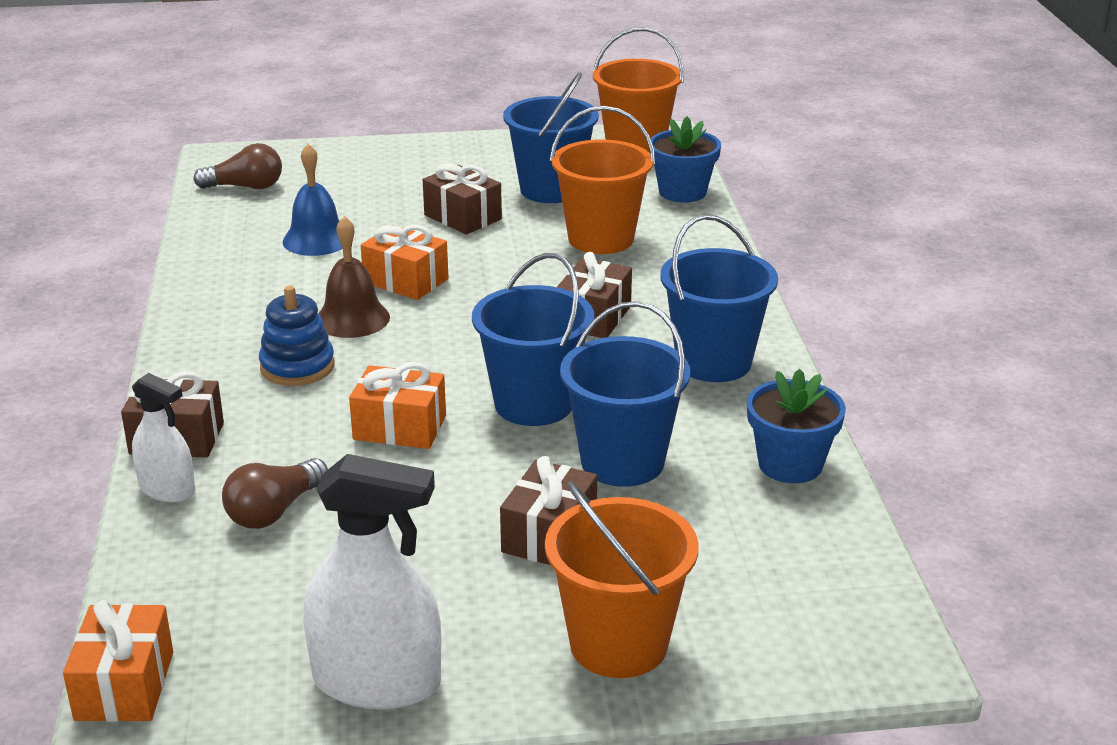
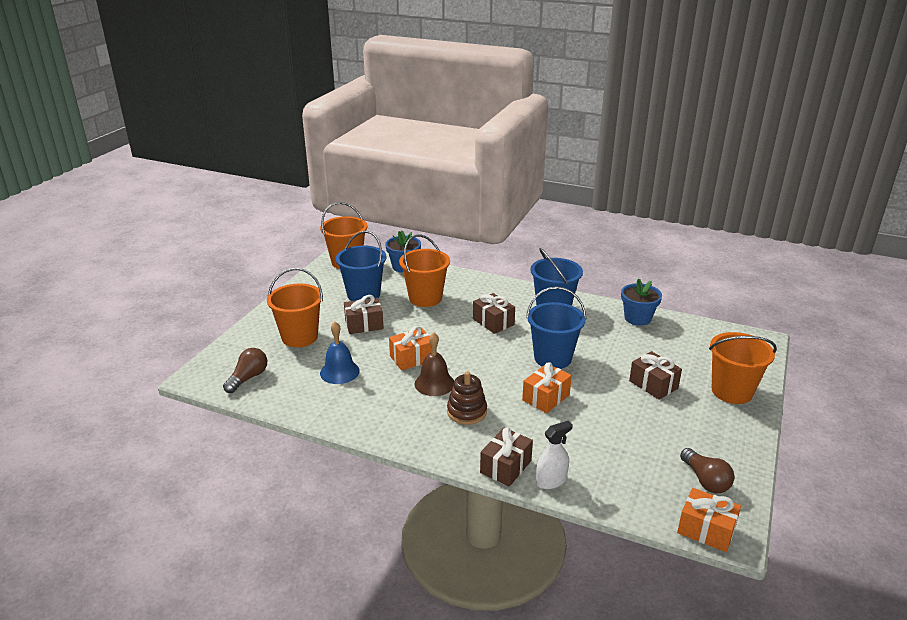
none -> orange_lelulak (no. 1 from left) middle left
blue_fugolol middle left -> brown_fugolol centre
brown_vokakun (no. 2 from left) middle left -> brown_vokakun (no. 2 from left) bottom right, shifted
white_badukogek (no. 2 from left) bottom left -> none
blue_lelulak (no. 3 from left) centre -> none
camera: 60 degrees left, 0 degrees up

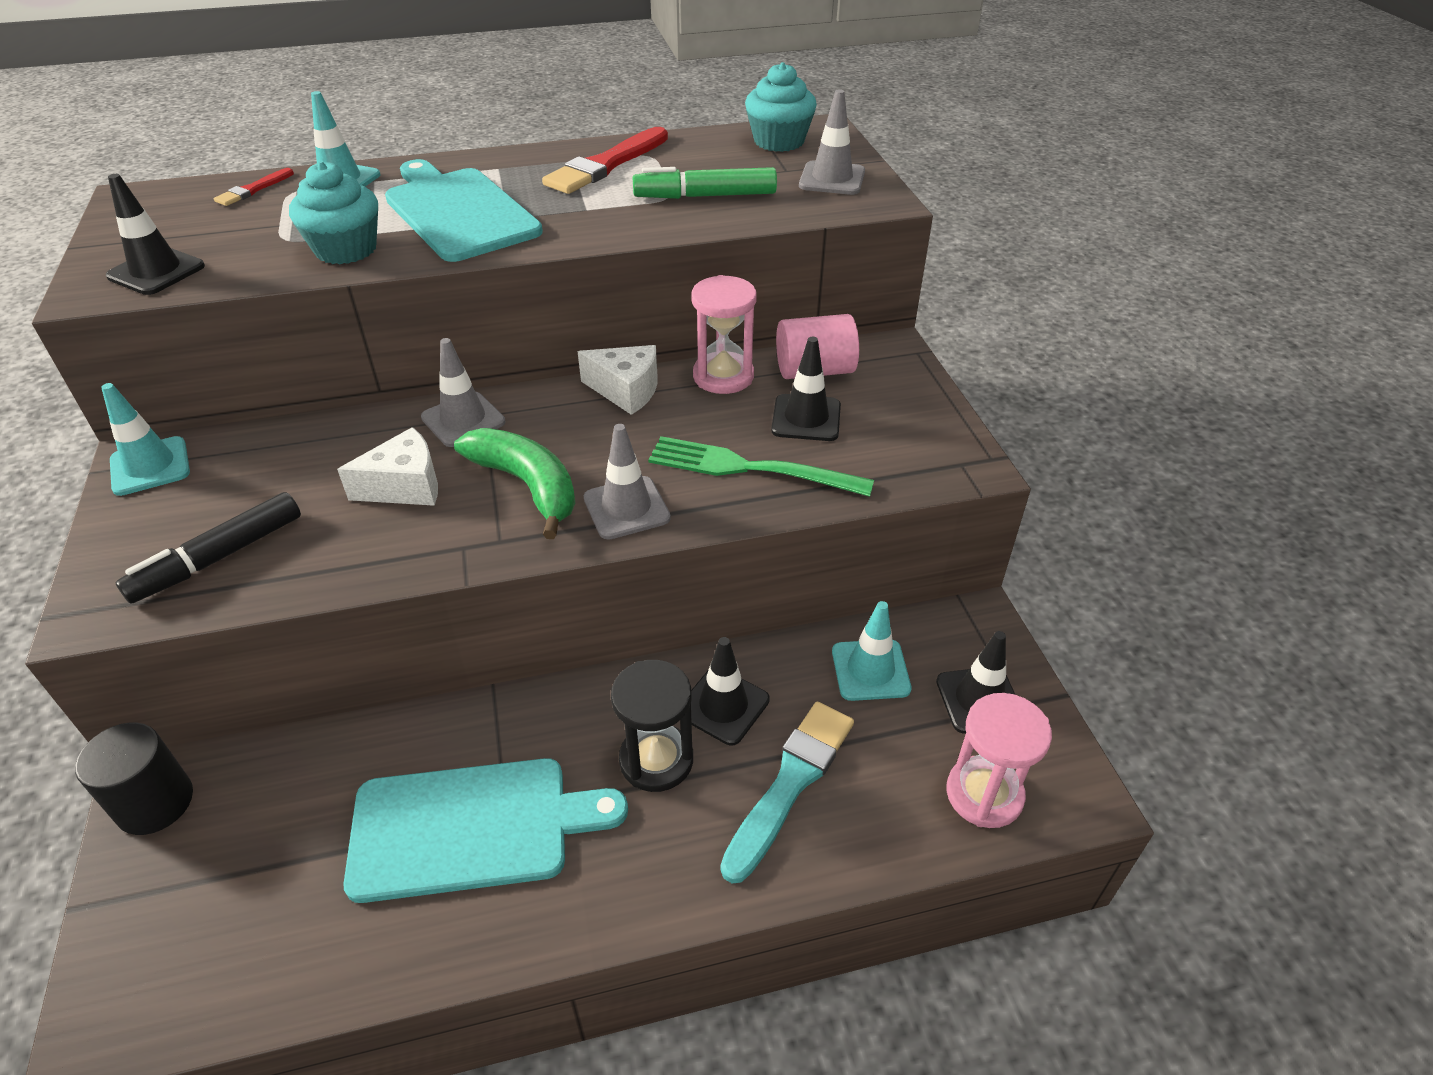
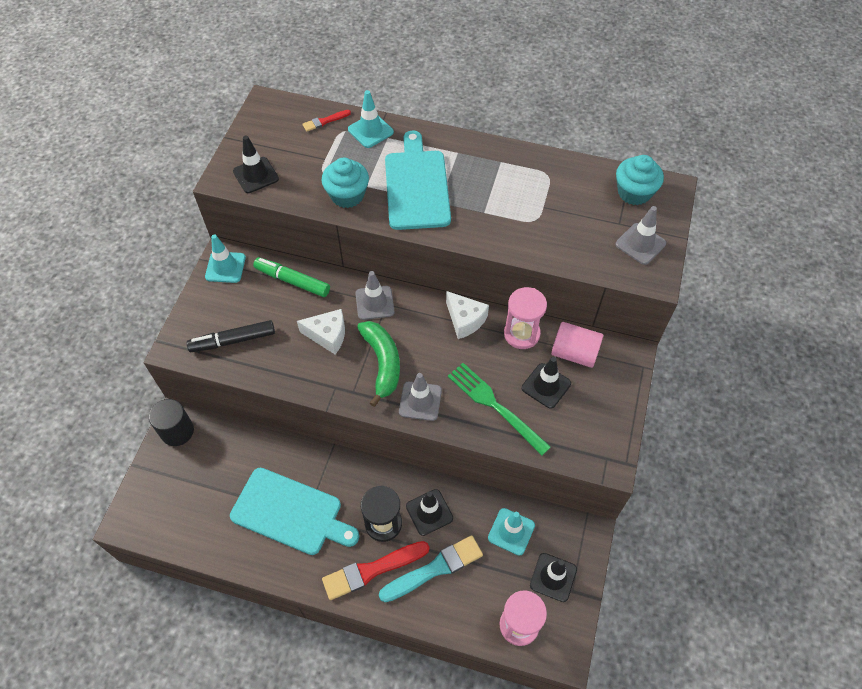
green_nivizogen top centre -> green_nivizogen centre, shifted
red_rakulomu (no. 2 from left) top centre -> red_rakulomu (no. 2 from left) bottom centre, shifted
camera: 30 degrees right, 15 degrees up

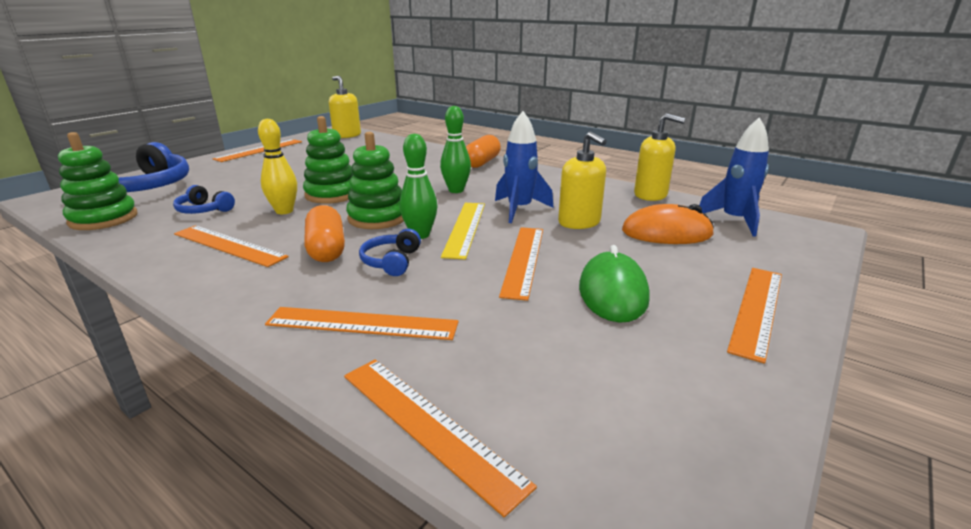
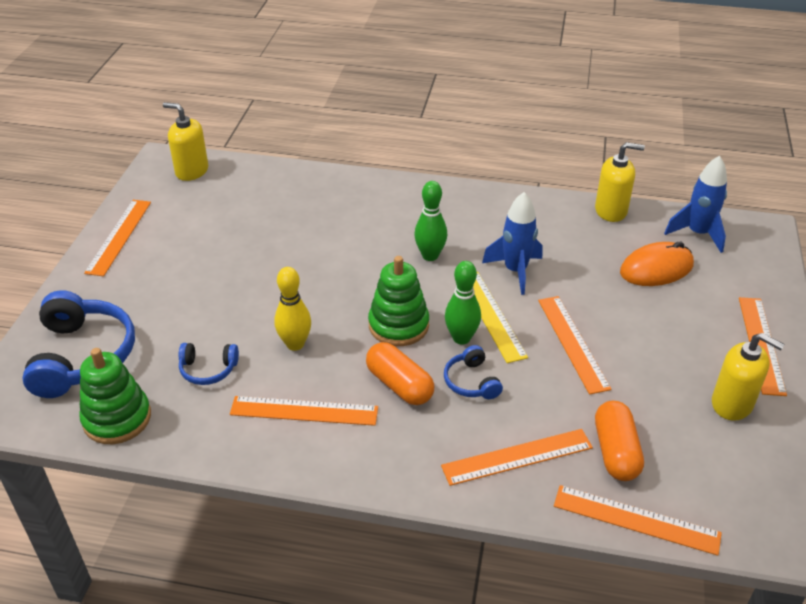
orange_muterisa (no. 2 from left) top centre -> orange_muterisa (no. 2 from left) bottom right, shifted
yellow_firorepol (no. 2 from left in the first image) centre -> yellow_firorepol (no. 3 from left) middle right, shifted
green_fugolol (no. 2 from left) top centre -> none
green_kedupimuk centre -> none
camera: 25 degrees left, 15 degrees up

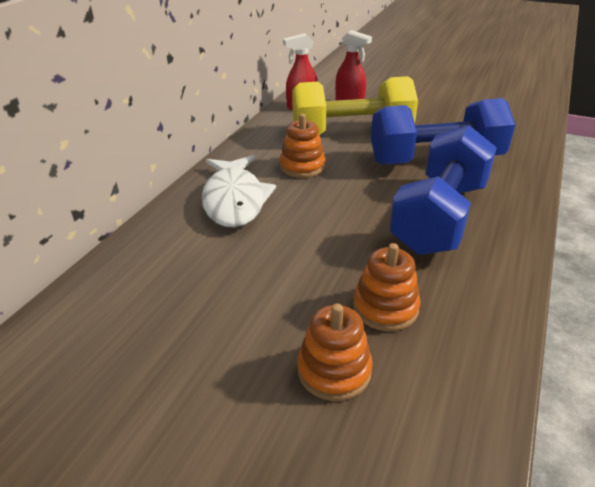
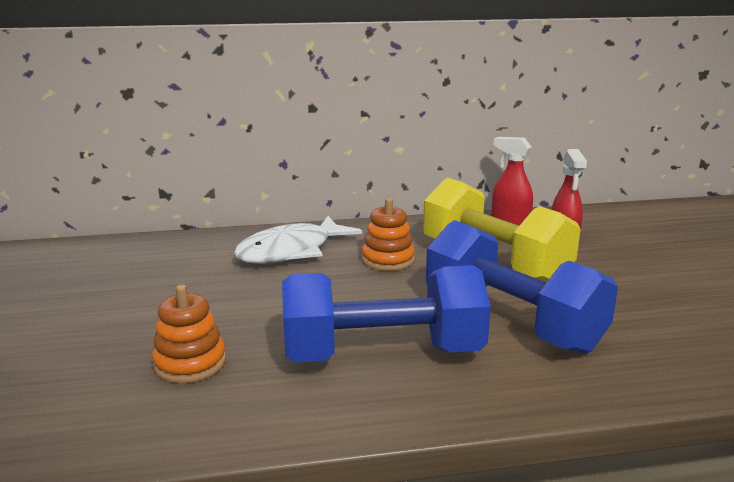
orange_fugolol (no. 2 from left) bottom centre -> none
camera: 55 degrees right, 15 degrees down

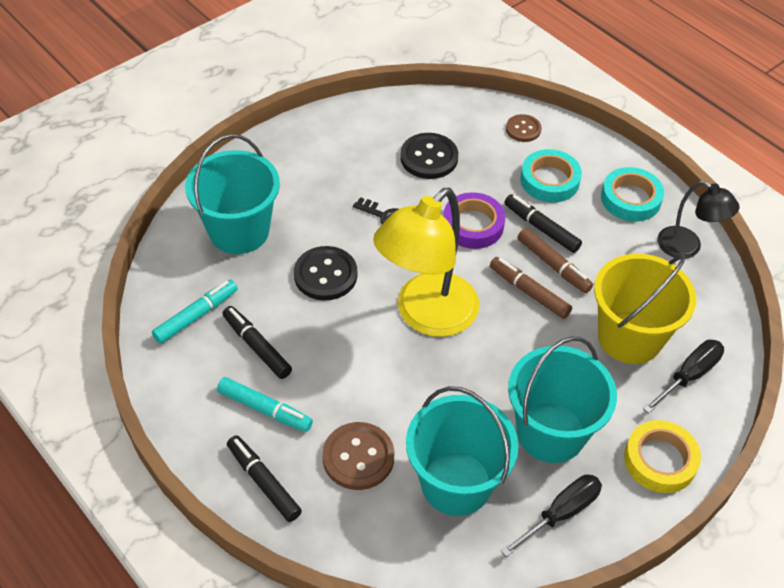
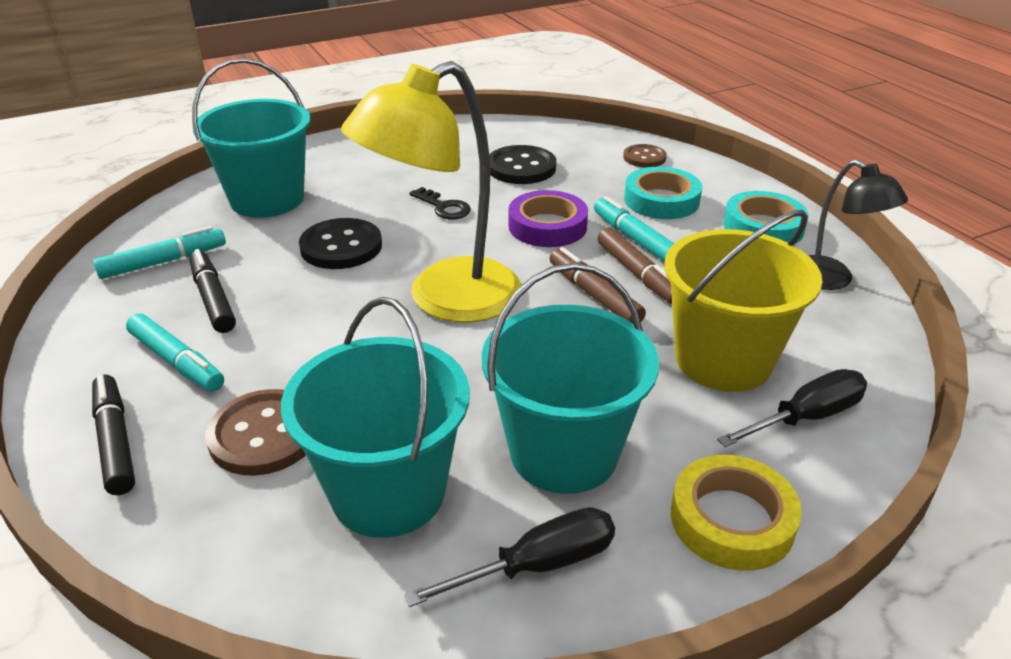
black_nivizogen (no. 3 from left) middle right -> turquoise_nivizogen (no. 3 from left) centre
camera: 15 degrees right, 15 degrees down

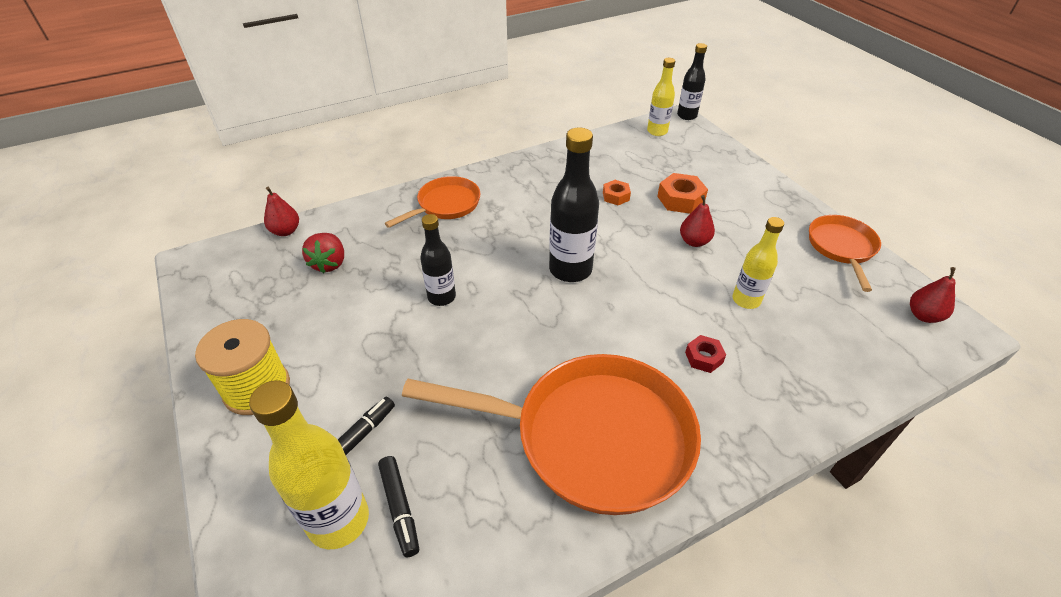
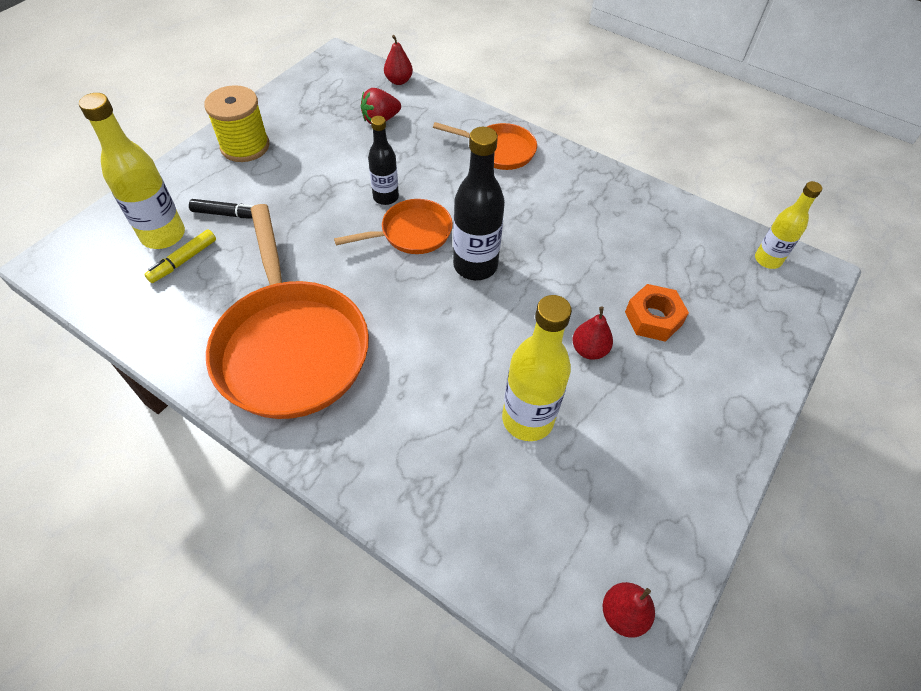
black_nivizogen (no. 2 from left) bottom centre -> yellow_nivizogen middle left
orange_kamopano (no. 3 from left in the first image) middle right -> orange_kamopano (no. 2 from left) top centre, shifted
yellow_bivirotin (no. 3 from left in the first image) middle right -> yellow_bivirotin (no. 2 from left) centre, x1.60
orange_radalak (no. 1 from left) top centre -> none
black_bivirotin (no. 3 from left) top centre -> none
red_radalak centre -> none
camera: 60 degrees right, 10 degrees up

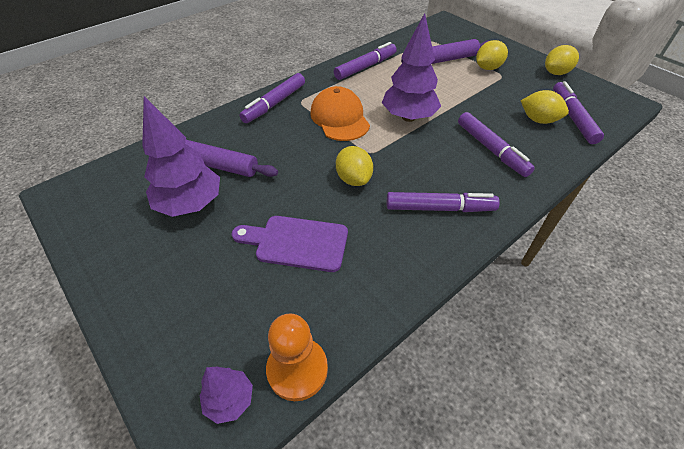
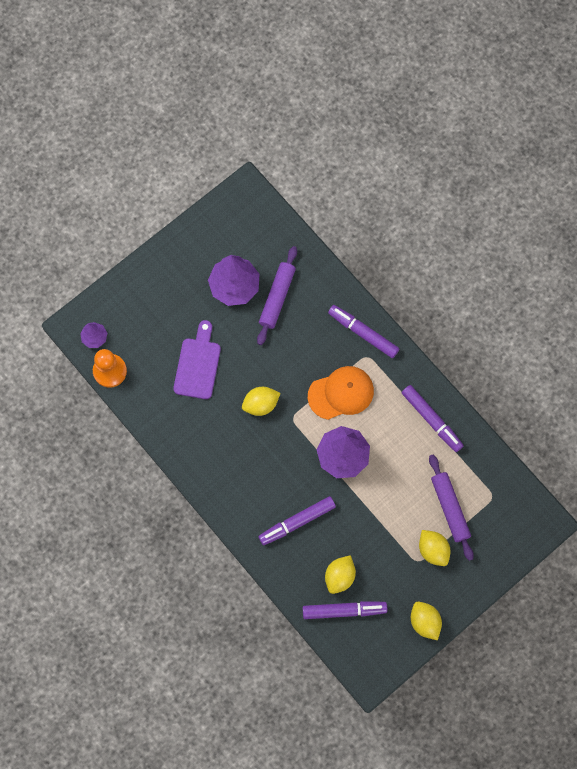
purple_nivizogen (no. 3 from left) centre -> none
camera: 90 degrees right, 25 degrees up

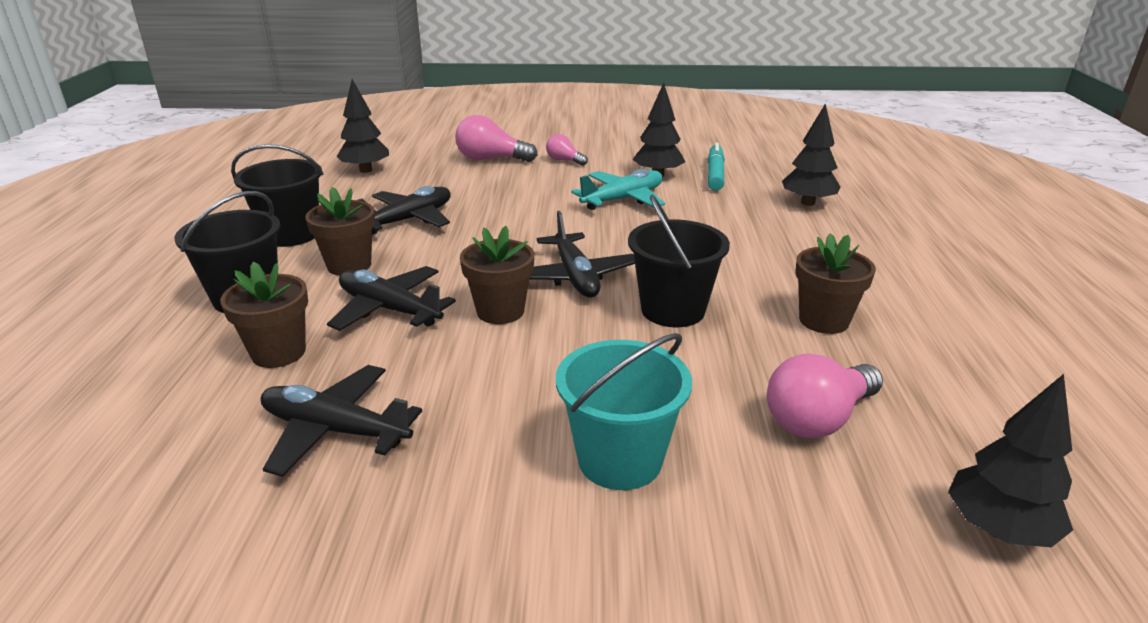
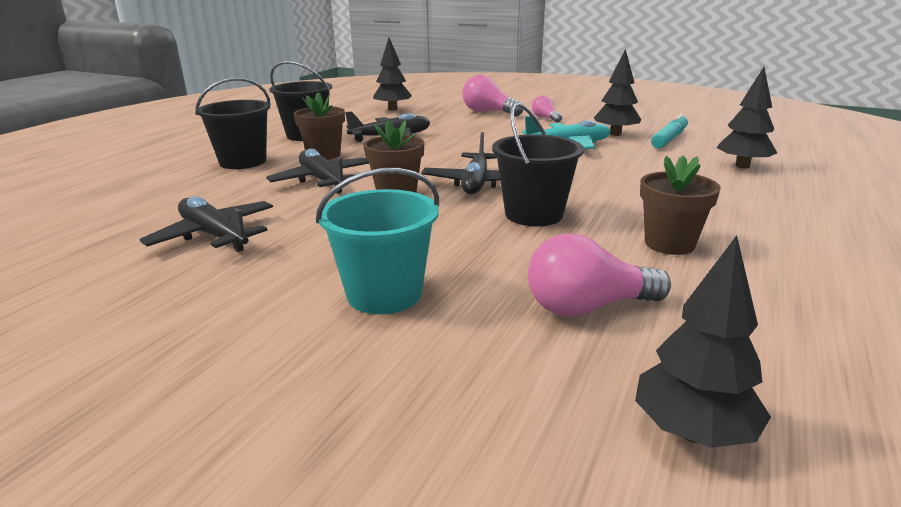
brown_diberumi (no. 1 from left) middle left -> none
camera: 25 degrees right, 5 degrees down

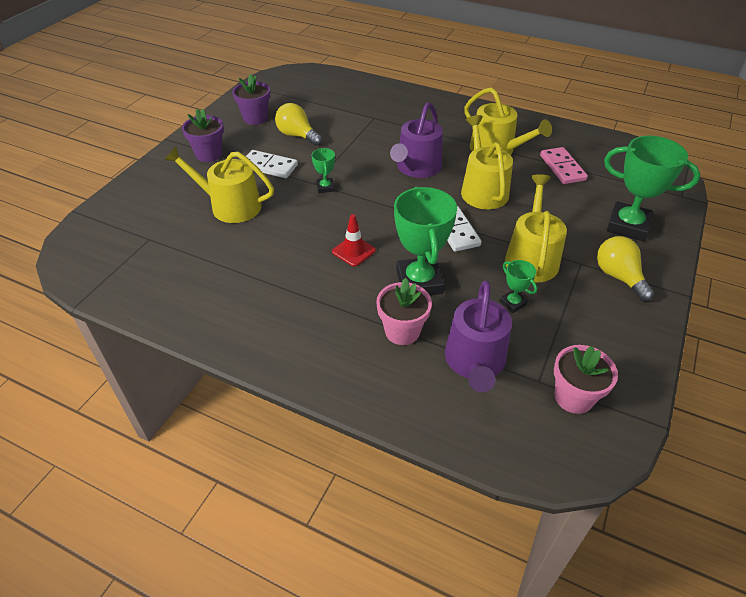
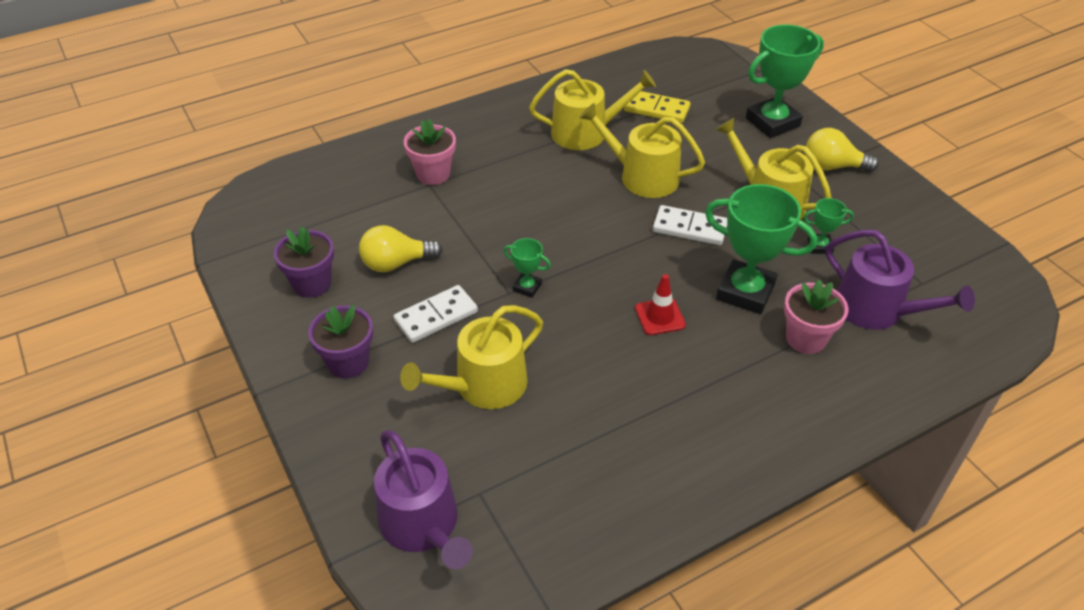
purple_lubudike (no. 1 from left) top centre -> purple_lubudike (no. 1 from left) bottom centre, shifted
pink_diberumi (no. 2 from left in the first image) middle right -> pink_diberumi (no. 1 from left) top centre, shifted
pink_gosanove top right -> yellow_gosanove top centre
camera: 55 degrees left, 0 degrees up

